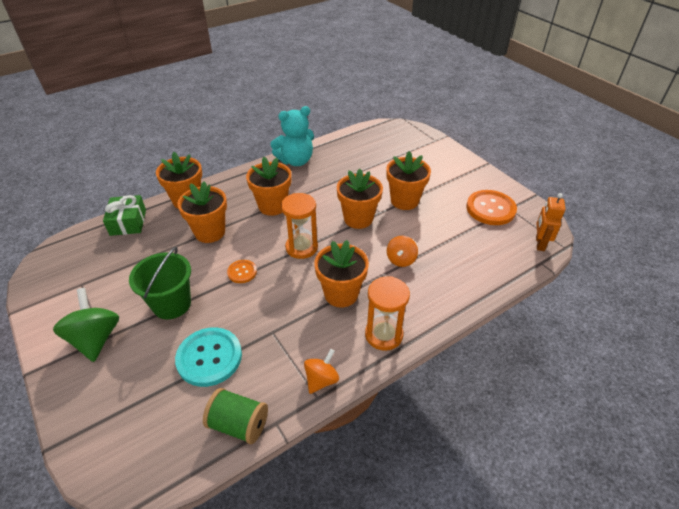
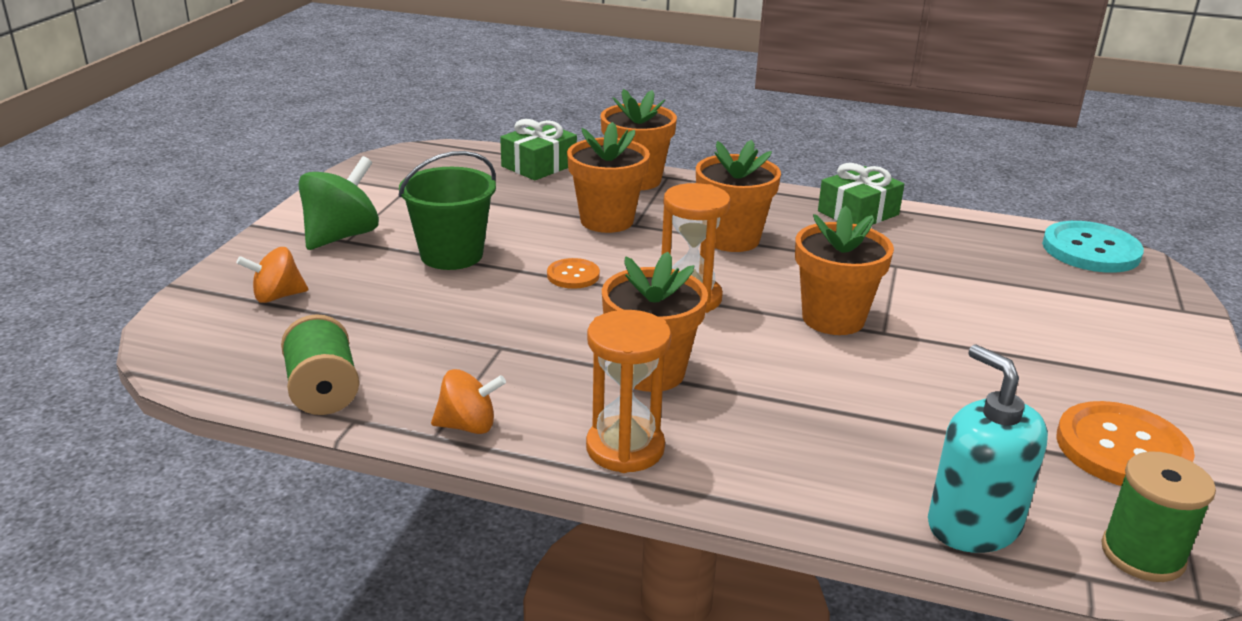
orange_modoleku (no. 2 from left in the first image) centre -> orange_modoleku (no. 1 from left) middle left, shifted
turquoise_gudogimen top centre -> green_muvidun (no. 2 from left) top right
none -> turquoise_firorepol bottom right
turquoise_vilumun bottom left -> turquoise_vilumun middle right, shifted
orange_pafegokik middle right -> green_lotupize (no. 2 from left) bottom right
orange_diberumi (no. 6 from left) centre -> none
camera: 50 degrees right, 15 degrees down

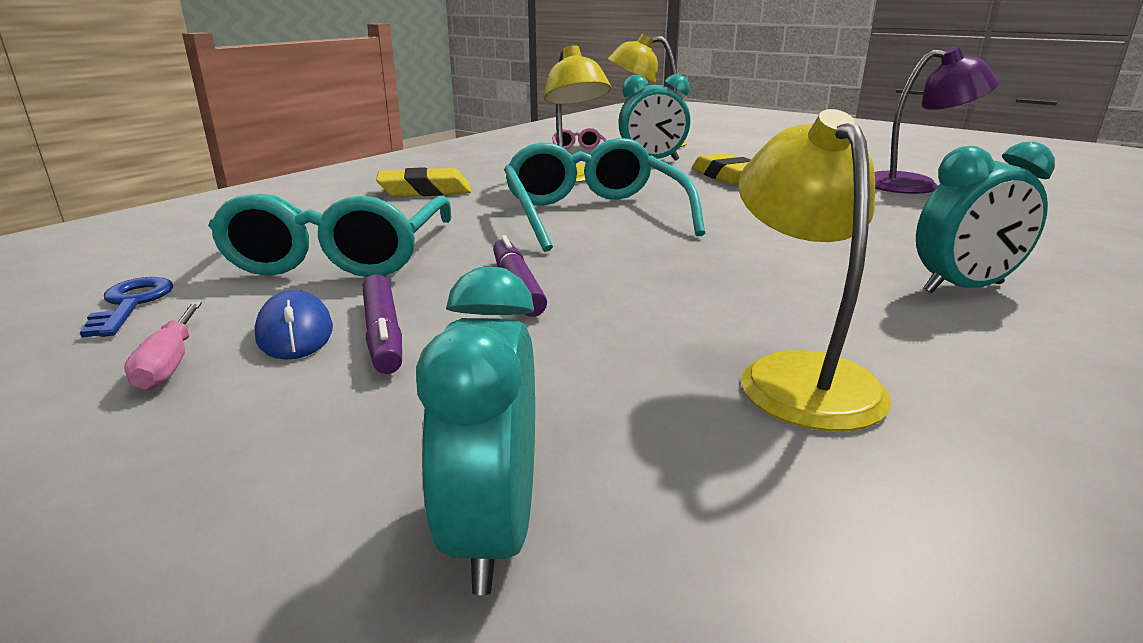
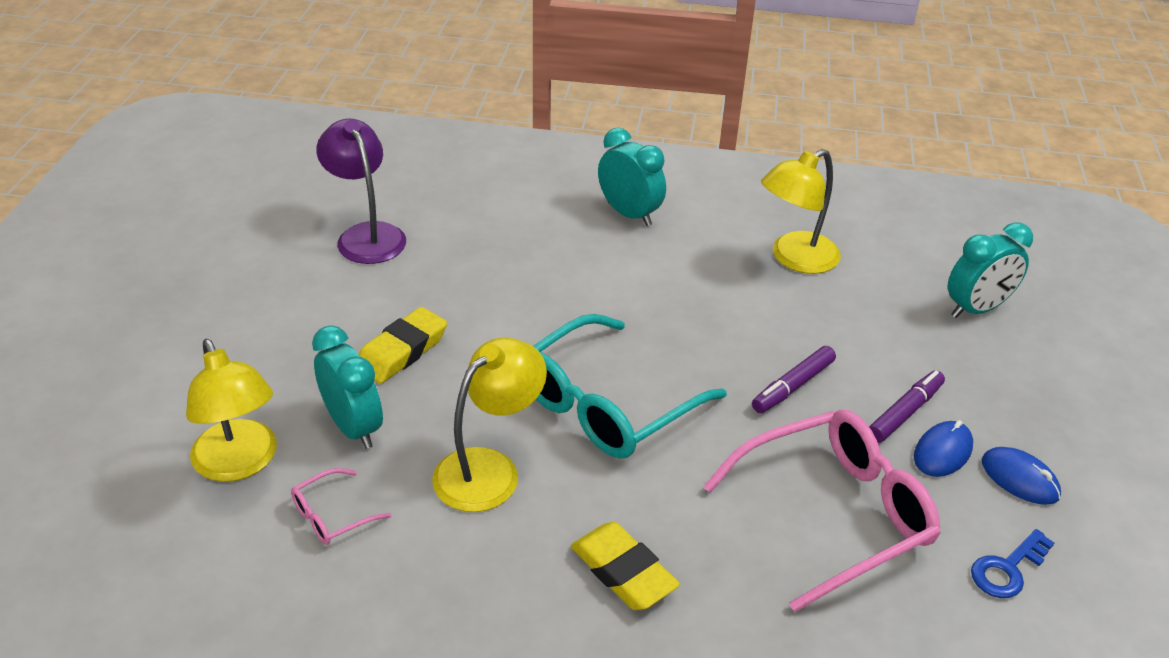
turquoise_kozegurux (no. 1 from left) middle left -> pink_kozegurux (no. 2 from left) bottom right
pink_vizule middle left -> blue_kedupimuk (no. 2 from left) bottom right
camera: 120 degrees left, 15 degrees up

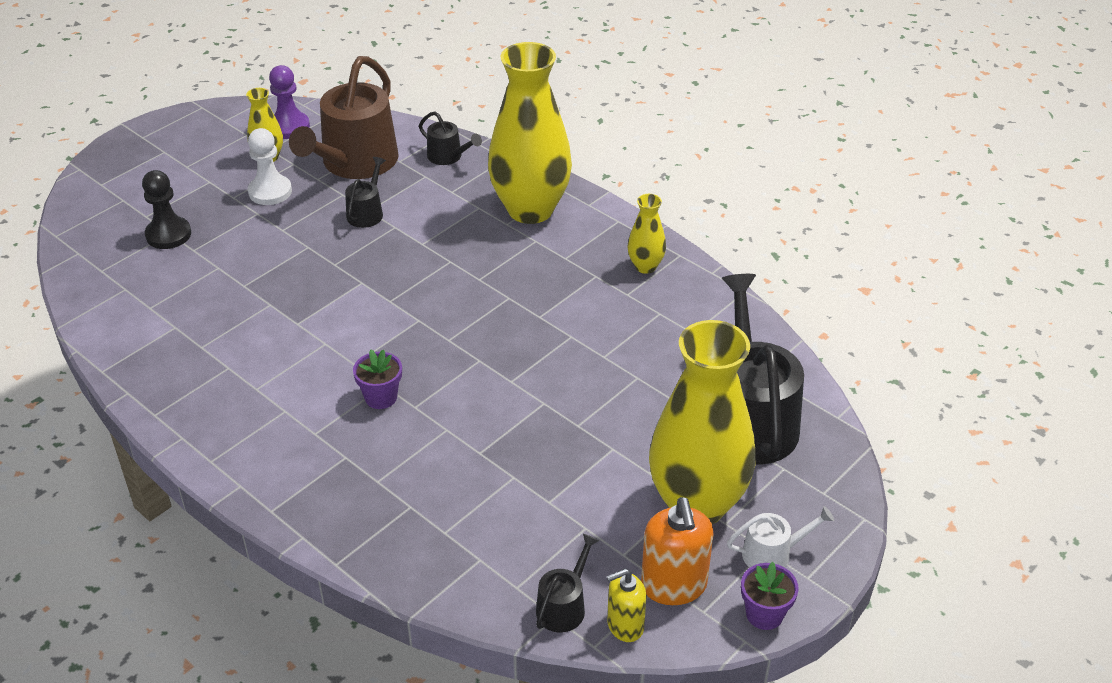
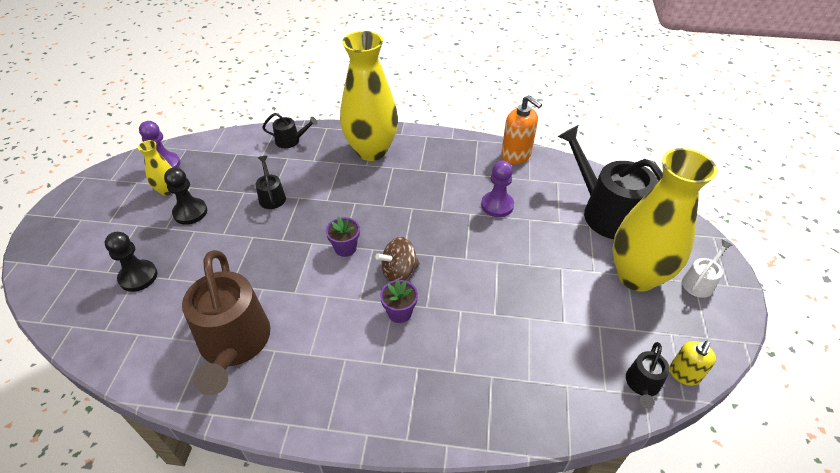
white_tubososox top left -> black_tubososox (no. 2 from left) middle left
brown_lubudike top left -> brown_lubudike bottom left, shifted
purple_diberumi (no. 2 from left in the first image) bottom right -> purple_diberumi (no. 1 from left) centre, shifted
none -> brown_modoleku centre
none -> purple_tubososox (no. 2 from left) centre
orange_firorepol bottom centre -> orange_firorepol top centre, shifted
black_lubudike (no. 3 from left in the first image) bottom centre -> black_lubudike (no. 4 from left) bottom right, 150 degrees counterclockwise
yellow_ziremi (no. 3 from left) centre -> none
camera: 35 degrees left, 5 degrees up

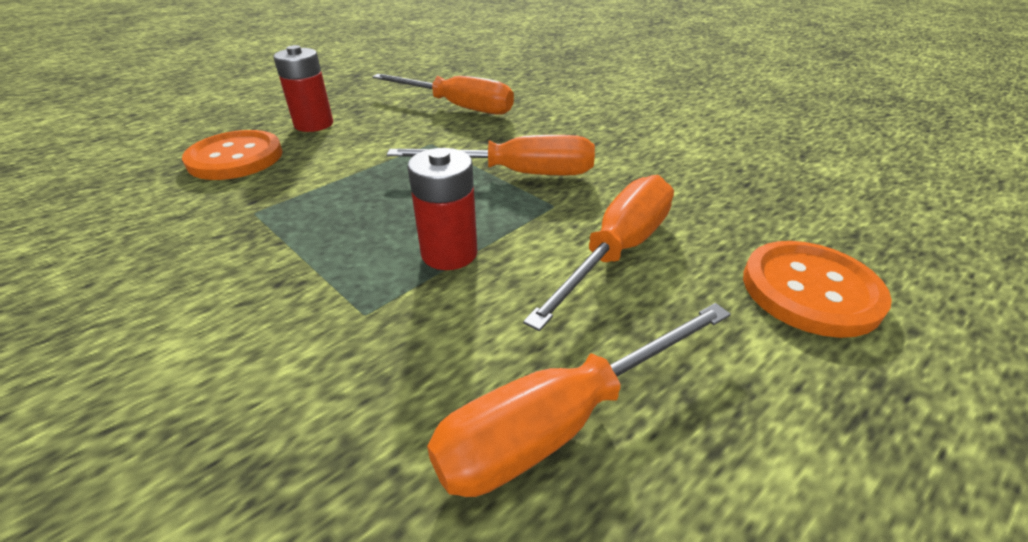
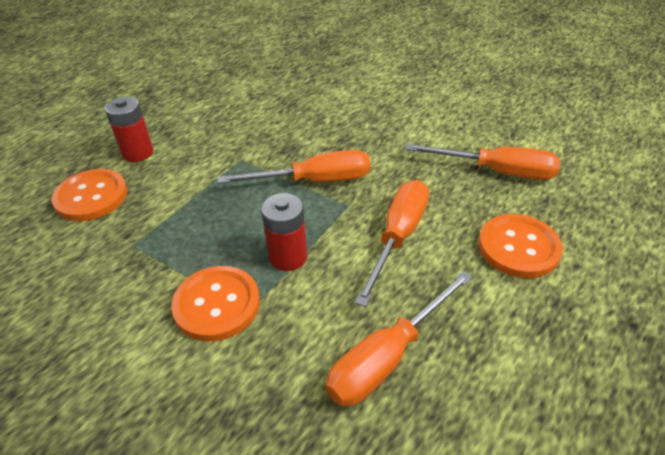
none -> orange_vilumun (no. 2 from left) middle left
orange_vizule (no. 1 from left in the first image) top centre -> orange_vizule (no. 4 from left) middle right, shifted
camera: 10 degrees left, 5 degrees up

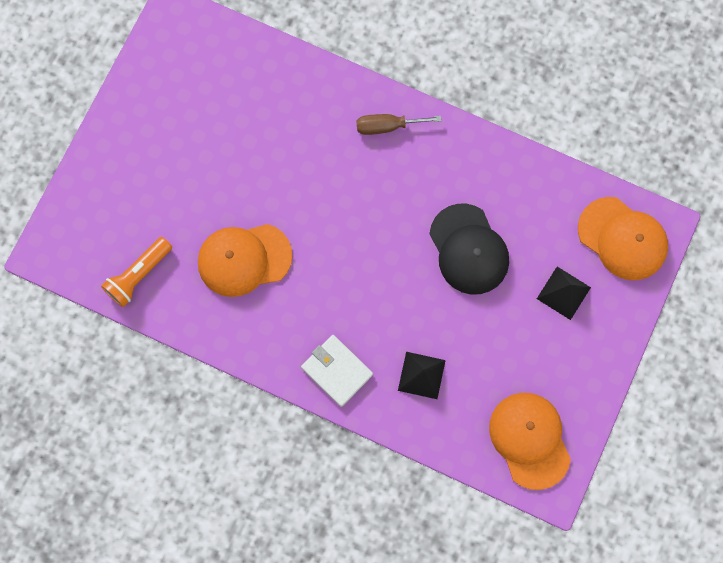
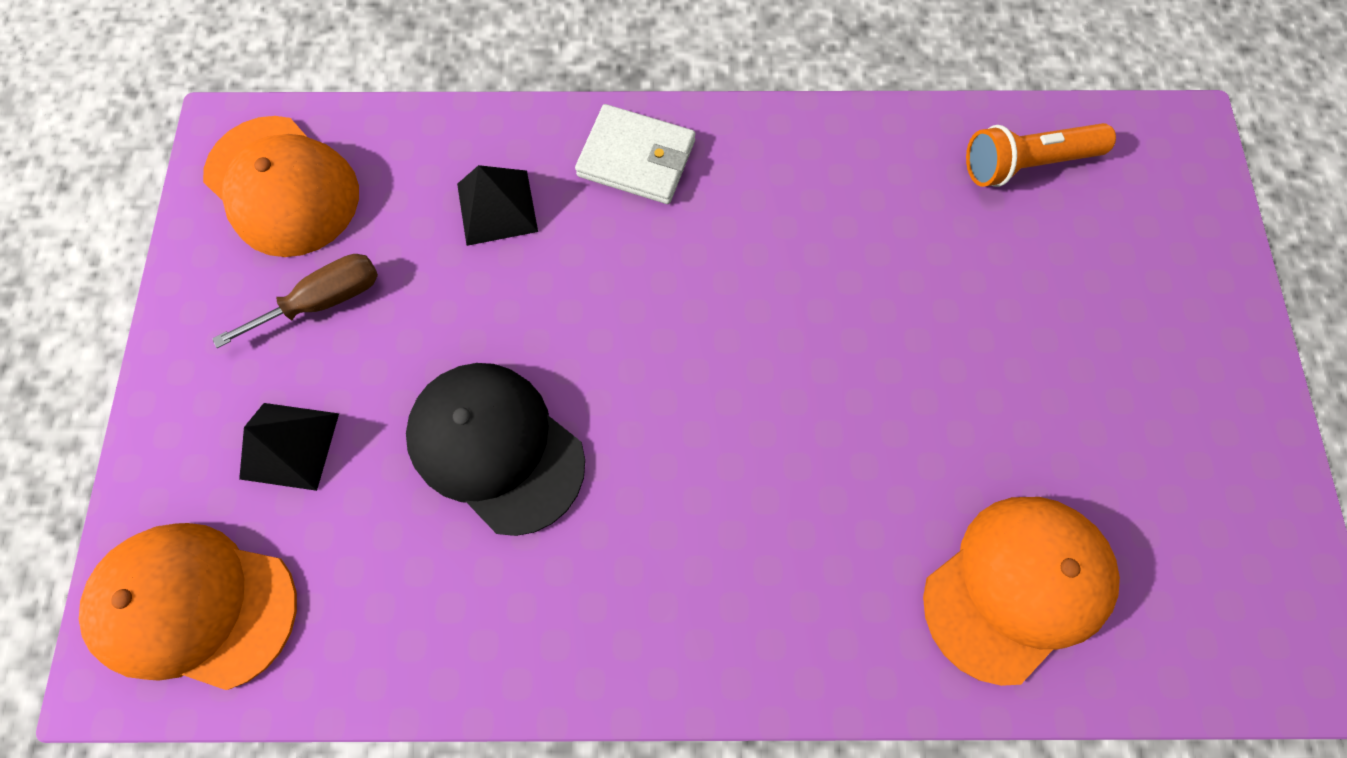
brown_vizule top centre -> brown_vizule middle left, shifted
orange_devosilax (no. 1 from left in the first image) centre -> orange_devosilax (no. 3 from left) bottom right, shifted
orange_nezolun middle left -> orange_nezolun top right, 120 degrees counterclockwise
camera: 155 degrees right, 5 degrees down

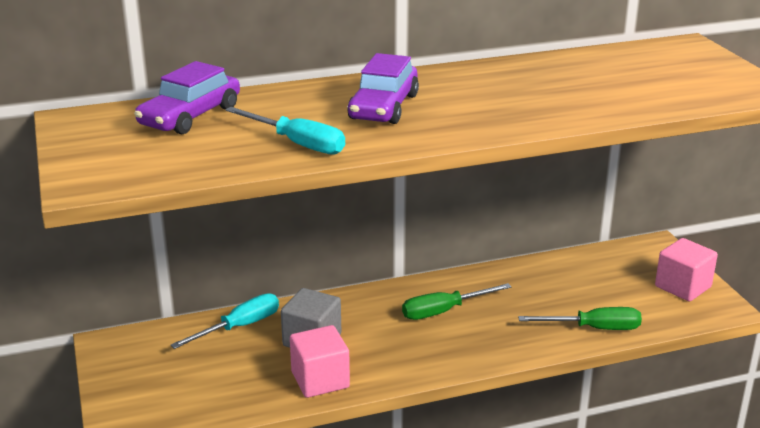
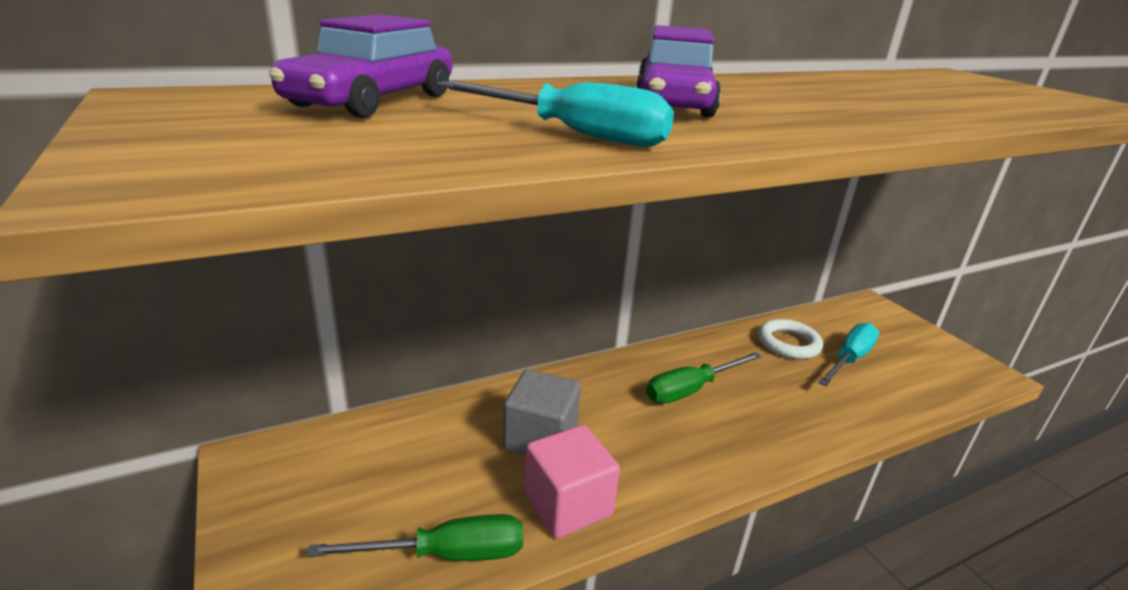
green_vizule (no. 2 from left in the first image) bottom right -> green_vizule (no. 1 from left) bottom centre, shifted
none -> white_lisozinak middle right
turquoise_vizule (no. 1 from left in the first image) bottom left -> turquoise_vizule (no. 2 from left) middle right, shifted
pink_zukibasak (no. 2 from left) middle right -> none
camera: 10 degrees left, 0 degrees up

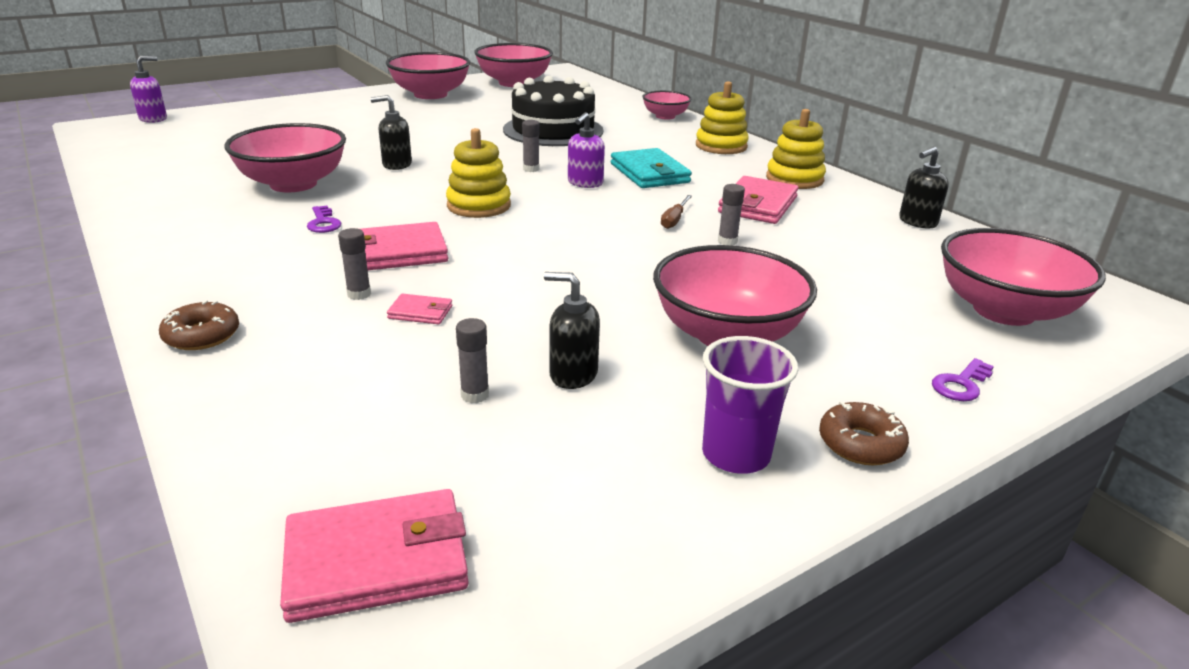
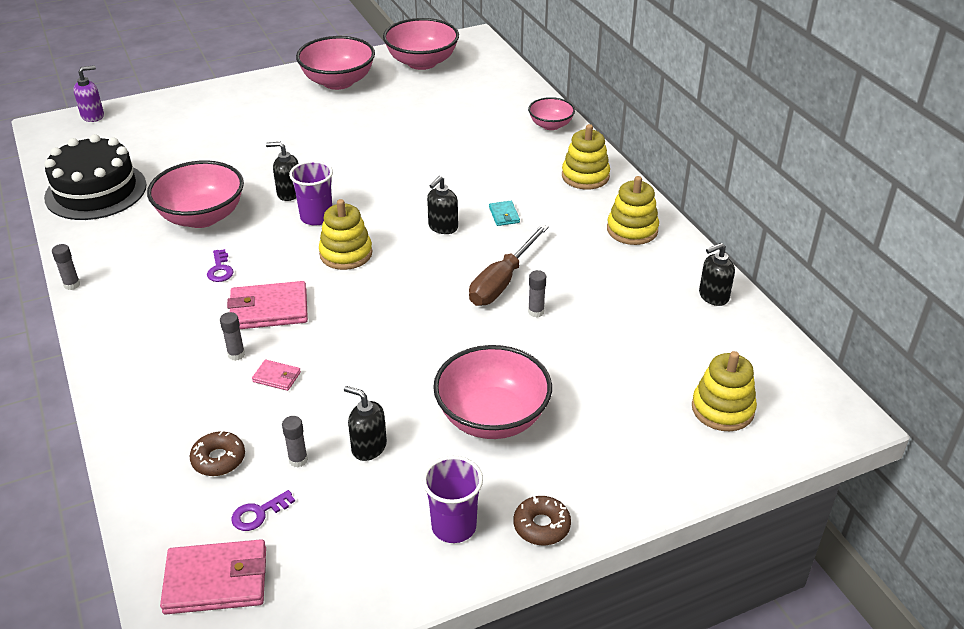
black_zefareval top centre -> black_zefareval top left, shifted
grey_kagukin (no. 3 from left in the first image) top centre -> grey_kagukin (no. 1 from left) middle left, shifted
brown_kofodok (no. 1 from left) middle left -> brown_kofodok (no. 1 from left) bottom left, shifted
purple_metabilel (no. 2 from left) middle right -> purple_metabilel (no. 2 from left) bottom left, shifted
none -> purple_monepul (no. 1 from left) top left
purple_firorepol (no. 2 from left) top centre -> black_firorepol (no. 3 from left) top centre
brown_vizule top centre -> brown_vizule centre, x2.05
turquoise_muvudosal top centre -> turquoise_muvudosal centre, x0.50
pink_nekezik (no. 6 from left) middle right -> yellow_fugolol (no. 4 from left) middle right
pink_muvudosal (no. 4 from left) top centre -> none
camera: 10 degrees right, 10 degrees up

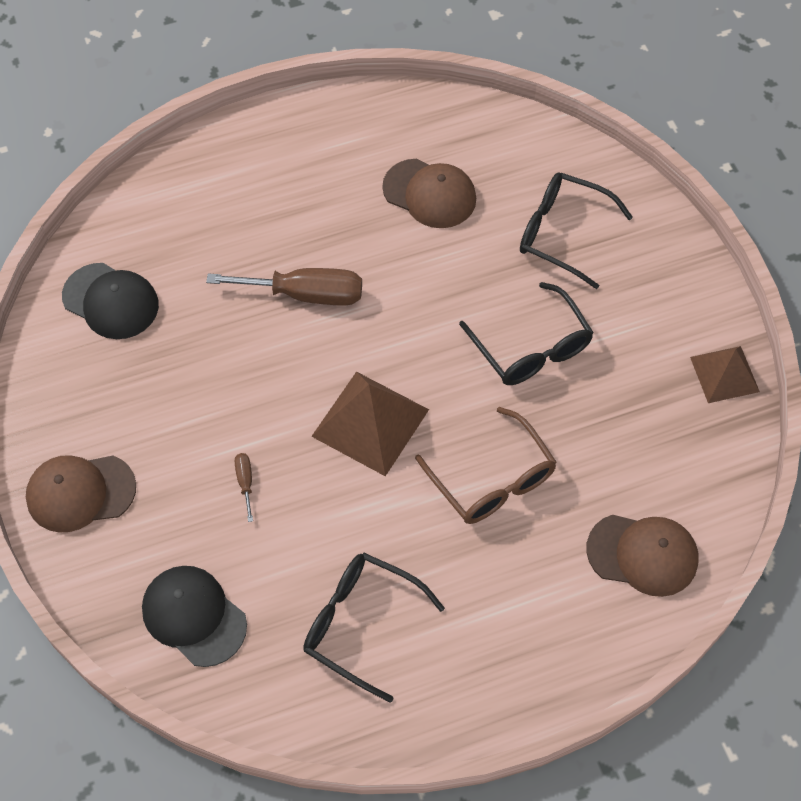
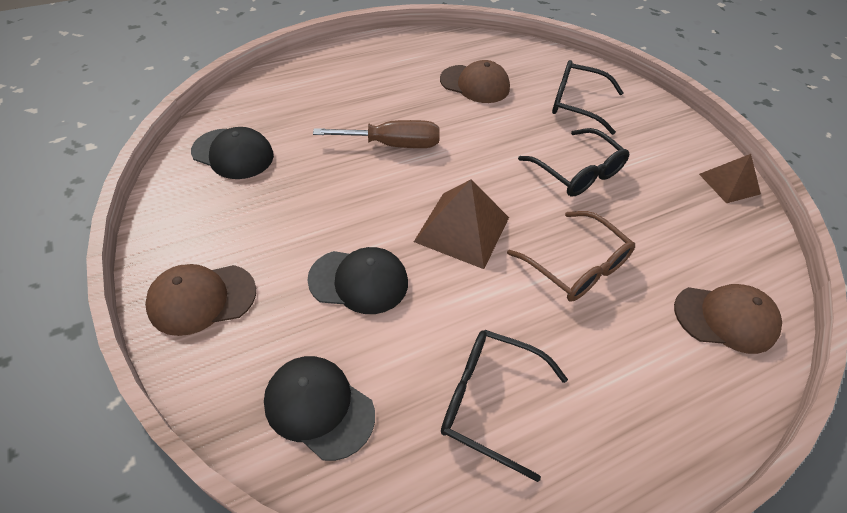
brown_vizule (no. 1 from left) middle left -> black_devosilax (no. 3 from left) centre
camera: 10 degrees left, 10 degrees down

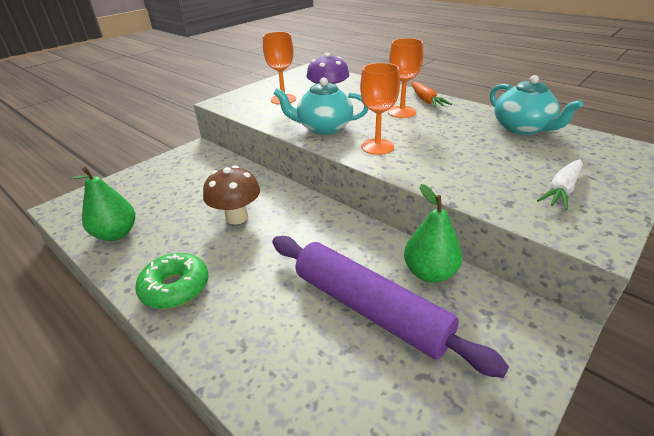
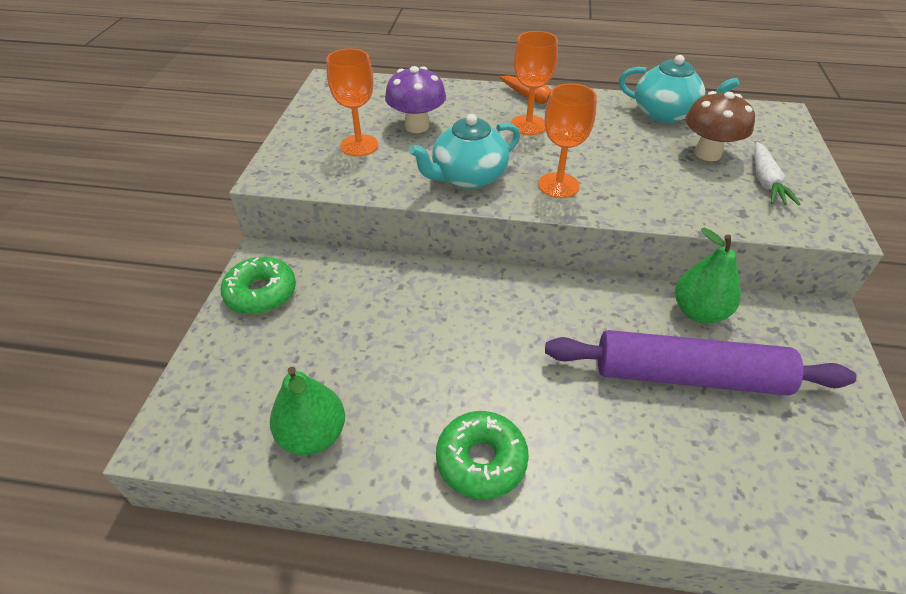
none -> green_kofodok (no. 1 from left) middle left
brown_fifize centre -> brown_fifize top right, shifted
camera: 35 degrees left, 10 degrees up

